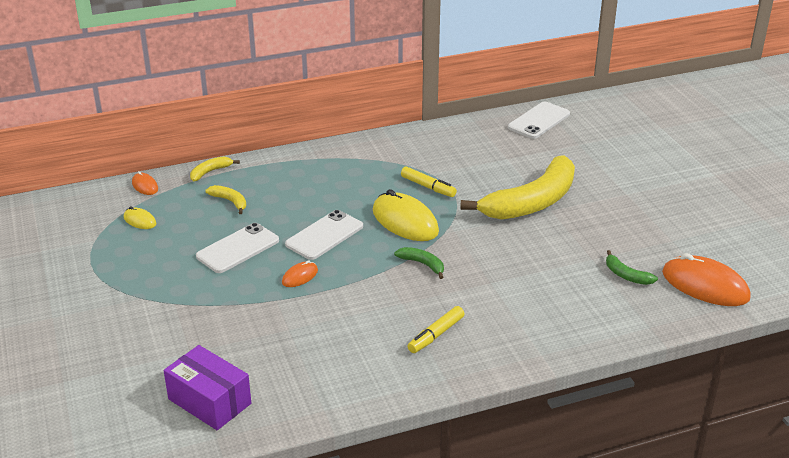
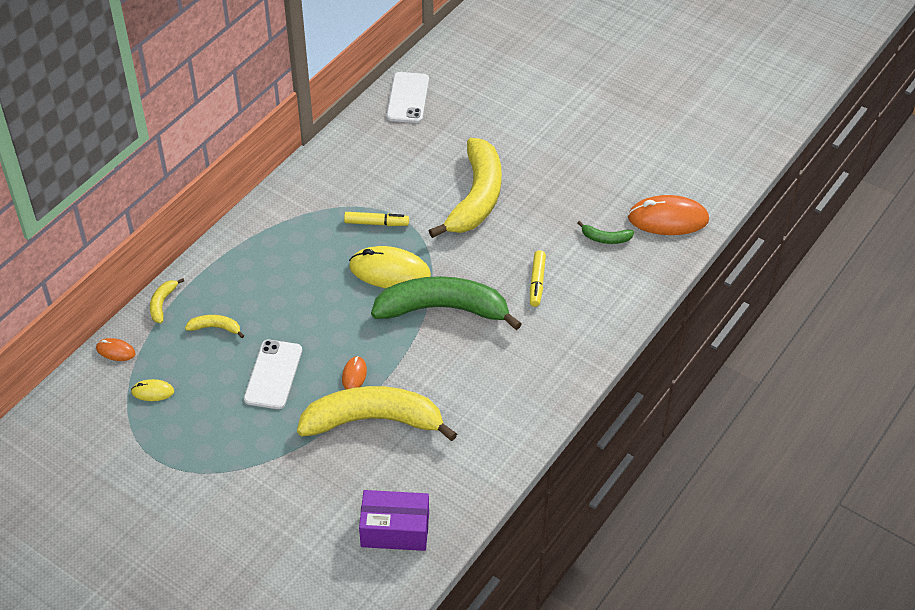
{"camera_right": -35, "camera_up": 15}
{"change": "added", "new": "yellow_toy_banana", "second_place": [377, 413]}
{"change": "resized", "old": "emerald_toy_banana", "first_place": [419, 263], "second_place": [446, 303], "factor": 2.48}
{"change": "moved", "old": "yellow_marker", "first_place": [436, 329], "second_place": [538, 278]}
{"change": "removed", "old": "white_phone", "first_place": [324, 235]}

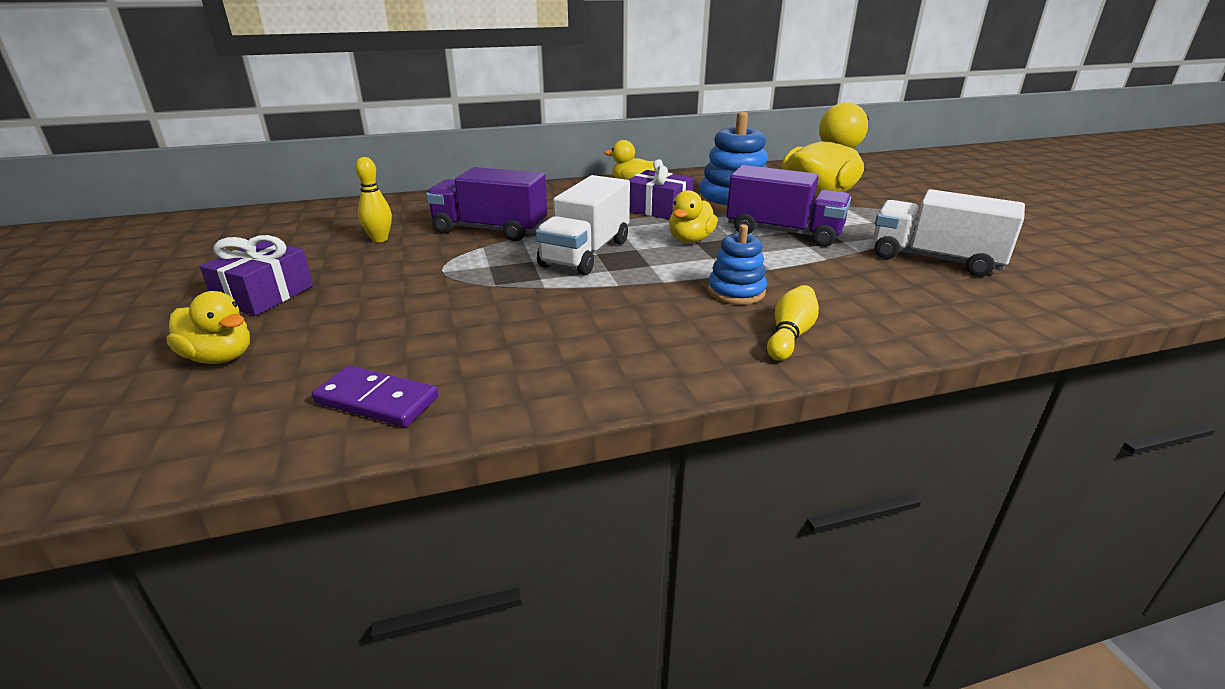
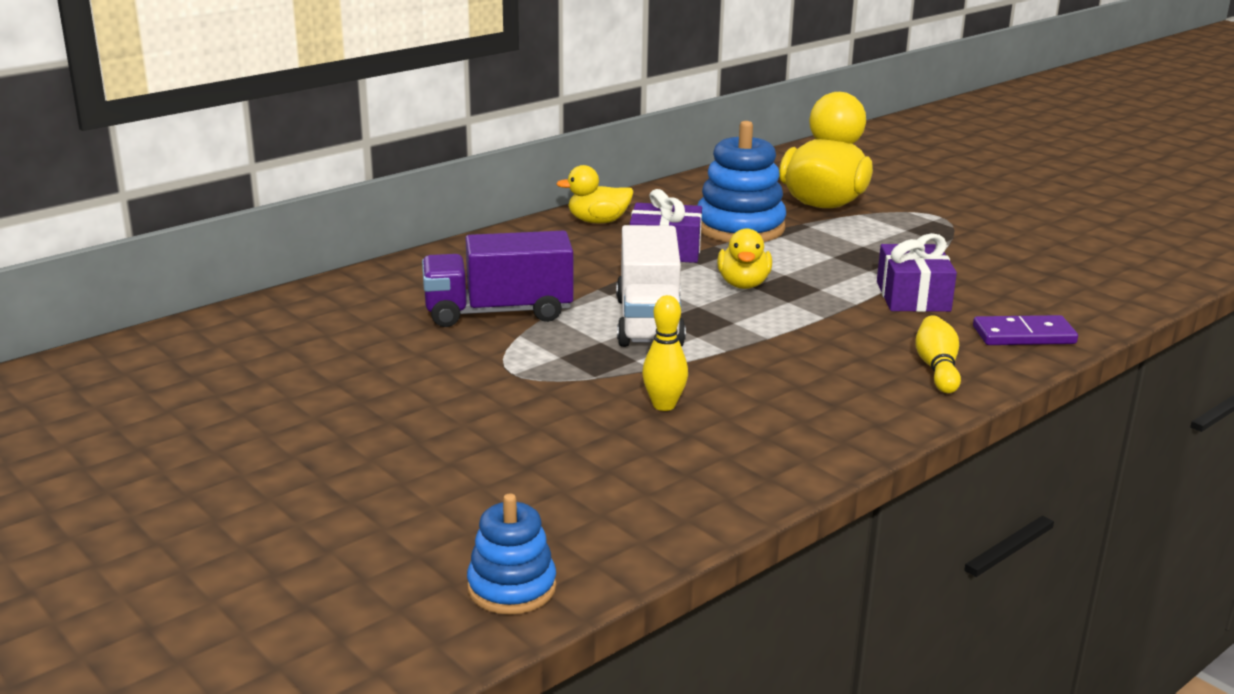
{"camera_right": -25, "camera_up": -5}
{"change": "moved", "old": "royal_blue_ring_stacker", "first_place": [737, 264], "second_place": [511, 553]}
{"change": "moved", "old": "yellow_skittle", "first_place": [373, 199], "second_place": [665, 353]}
{"change": "moved", "old": "royal_purple_present", "first_place": [256, 275], "second_place": [917, 272]}
{"change": "moved", "old": "royal_purple_domino_tile", "first_place": [375, 396], "second_place": [1025, 330]}
{"change": "removed", "old": "yellow_toy_duck", "first_place": [208, 327]}
{"change": "removed", "old": "royal_purple_truck", "first_place": [788, 206]}
{"change": "removed", "old": "white_truck", "first_place": [949, 233]}

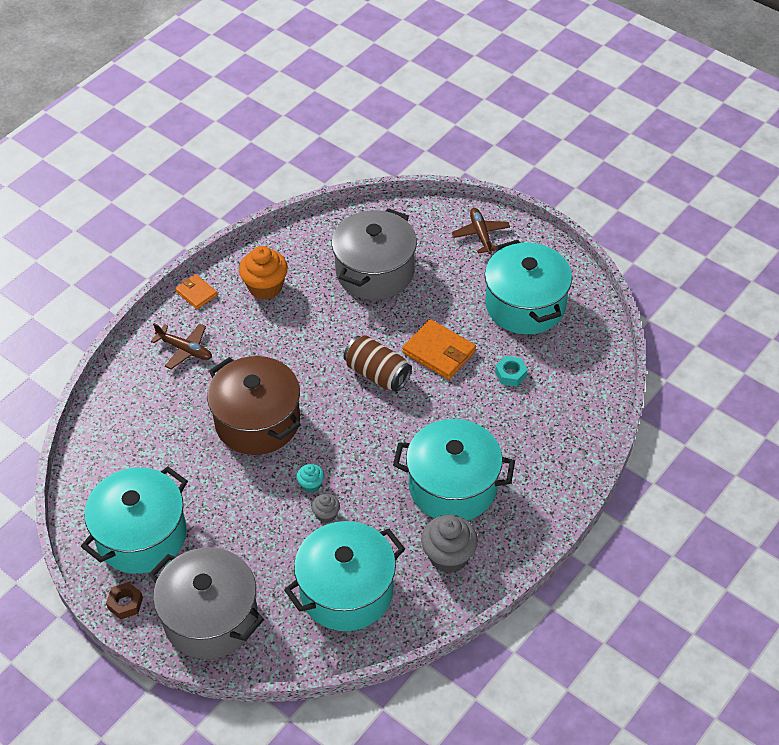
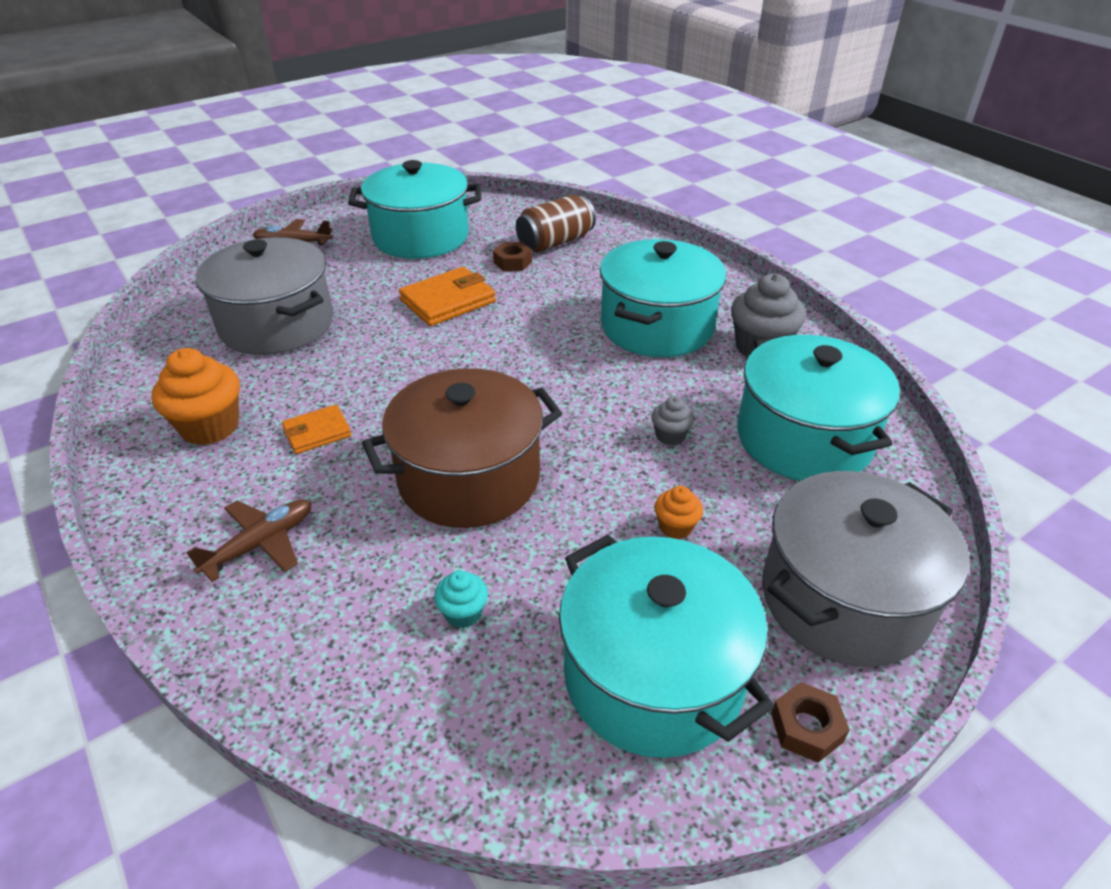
{"camera_right": -75, "camera_up": -10}
{"change": "moved", "old": "bright_orange_billfold", "first_place": [196, 291], "second_place": [317, 429]}
{"change": "moved", "old": "aqua_muffin", "first_place": [310, 478], "second_place": [461, 599]}
{"change": "recoloured", "old": "aqua_hex_nut", "new": "russet_hex_nut", "first_place": [511, 371], "second_place": [512, 256]}
{"change": "moved", "old": "russet_soda_can", "first_place": [378, 363], "second_place": [556, 223]}
{"change": "added", "new": "bright_orange_muffin", "second_place": [679, 512]}

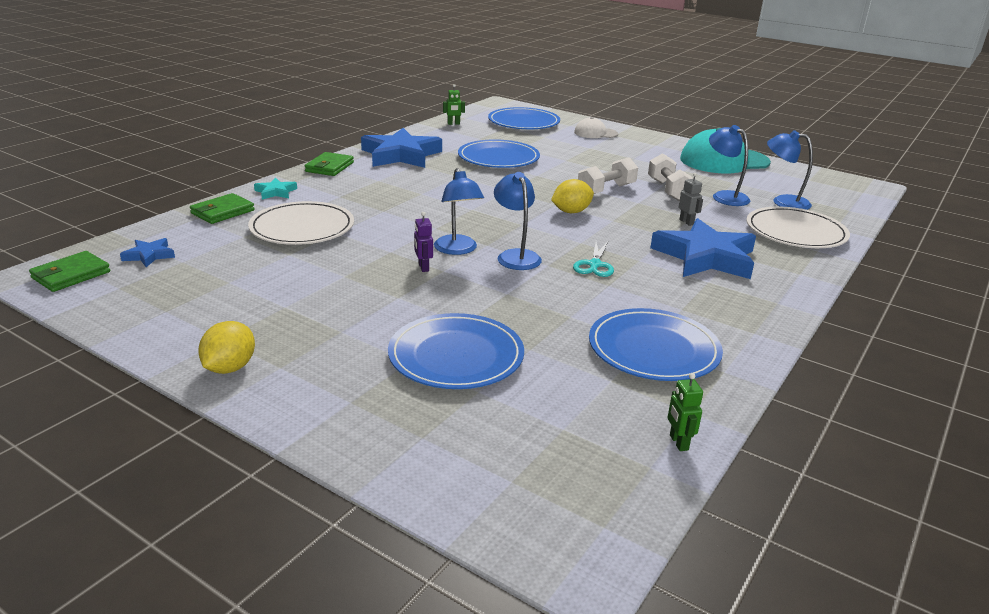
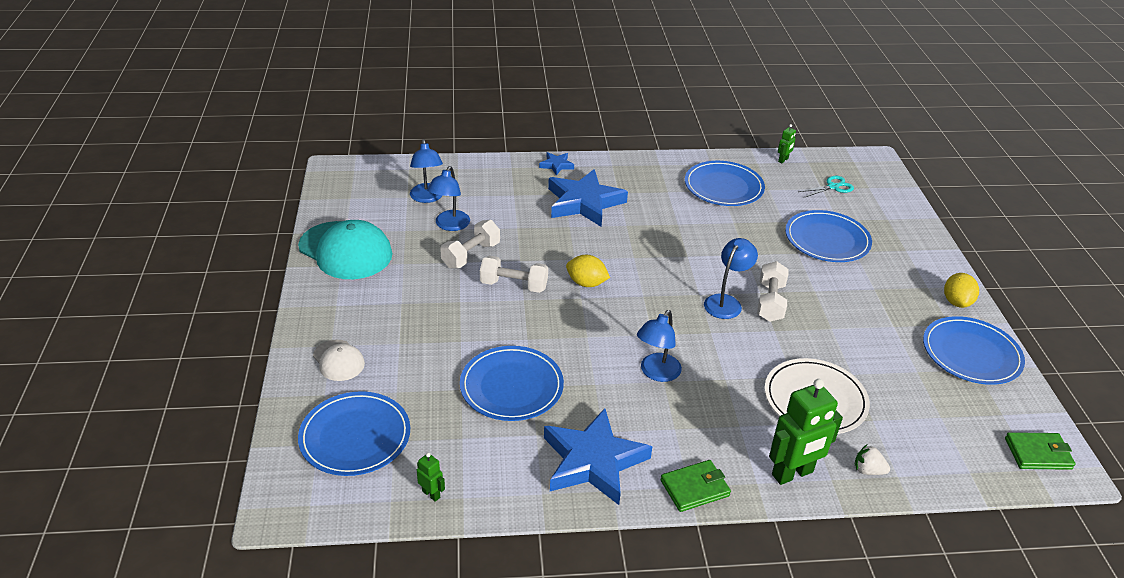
{"camera_right": -130, "camera_up": 10}
{"change": "moved", "old": "royal_blue_star", "first_place": [147, 252], "second_place": [556, 164]}
{"change": "moved", "old": "royal_blue_desk_lamp", "first_place": [518, 221], "second_place": [659, 346]}
{"change": "replaced", "old": "royal_purple_robot_figure", "new": "white_free_weight", "first_place": [423, 242], "second_place": [773, 291]}
{"change": "replaced", "old": "aqua_star", "new": "emerald_robot_figure", "first_place": [275, 189], "second_place": [806, 432]}
{"change": "moved", "old": "aqua_shears", "first_place": [593, 259], "second_place": [826, 187]}
{"change": "replaced", "old": "emerald_billfold", "new": "white_toy_strawberry", "first_place": [222, 208], "second_place": [872, 459]}
{"change": "added", "new": "royal_blue_dinner_plate", "second_place": [974, 350]}
{"change": "turned", "old": "yellow_lemon", "first_place": [226, 347], "second_place": [961, 290], "degrees": -60}
{"change": "removed", "old": "gray_robot_figure", "first_place": [690, 199]}
{"change": "removed", "old": "white_dinner_plate", "first_place": [798, 227]}

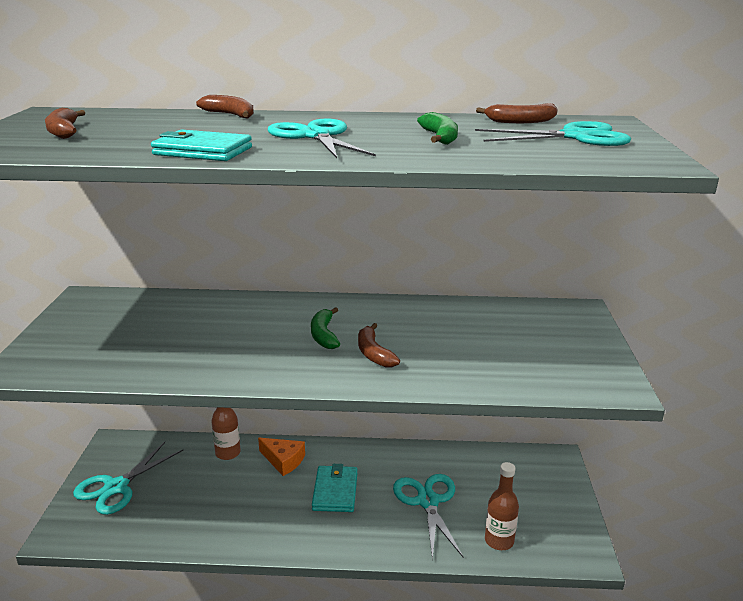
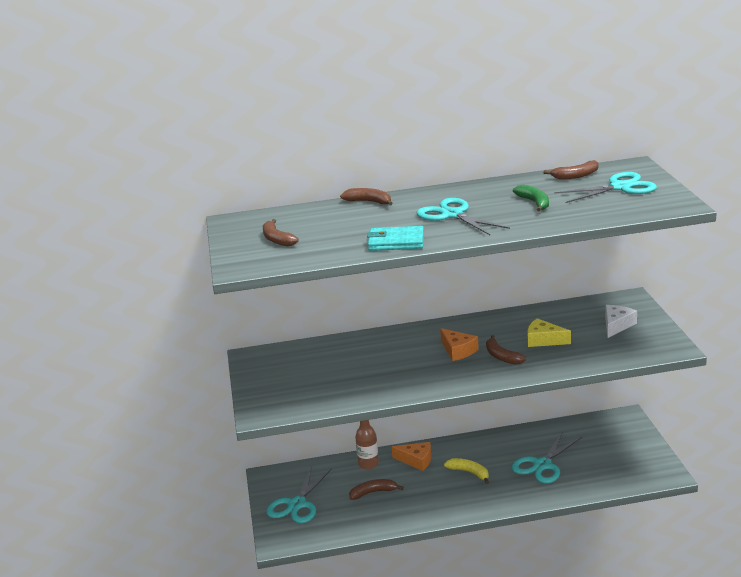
{"camera_right": -10, "camera_up": 0}
{"change": "added", "new": "russet_toy_banana", "second_place": [376, 489]}
{"change": "replaced", "old": "emerald_toy_banana", "new": "bright_orange_piece_of_cheese", "first_place": [325, 328], "second_place": [459, 344]}
{"change": "replaced", "old": "aqua_billfold", "new": "yellow_toy_banana", "first_place": [335, 488], "second_place": [466, 471]}
{"change": "turned", "old": "aqua_shears", "first_place": [428, 517], "second_place": [547, 457], "degrees": -120}
{"change": "added", "new": "yellow_piece_of_cheese", "second_place": [549, 332]}
{"change": "added", "new": "white_piece_of_cheese", "second_place": [621, 321]}
{"change": "removed", "old": "russet_flask", "first_place": [502, 506]}

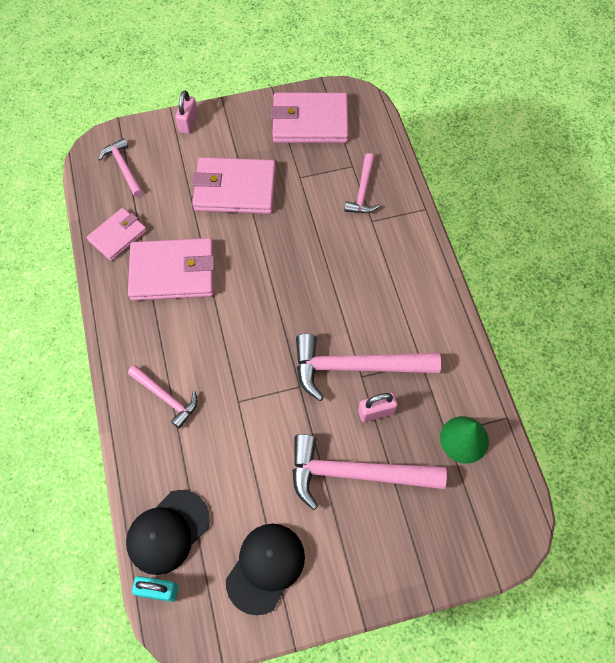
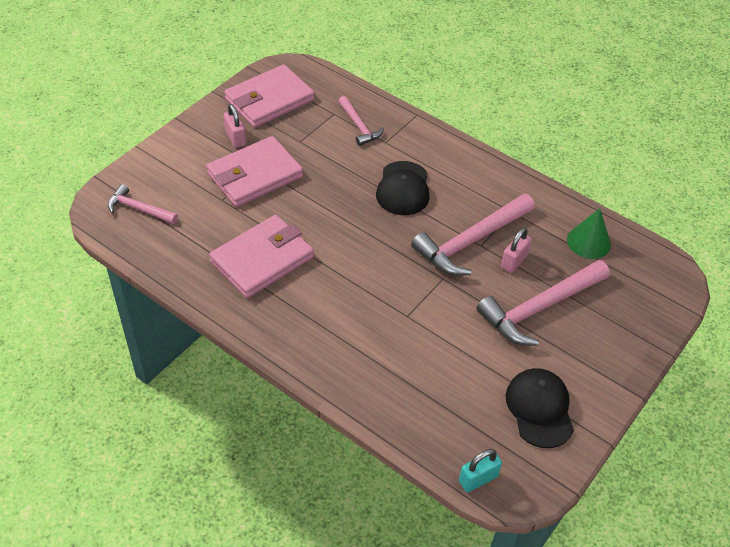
{"camera_right": -40, "camera_up": -15}
{"change": "moved", "old": "pink_lock", "first_place": [186, 112], "second_place": [235, 126]}
{"change": "moved", "old": "black_peaked_cap", "first_place": [168, 532], "second_place": [402, 188]}
{"change": "removed", "old": "pink_billfold", "first_place": [117, 234]}
{"change": "removed", "old": "pink_hammer", "first_place": [163, 397]}

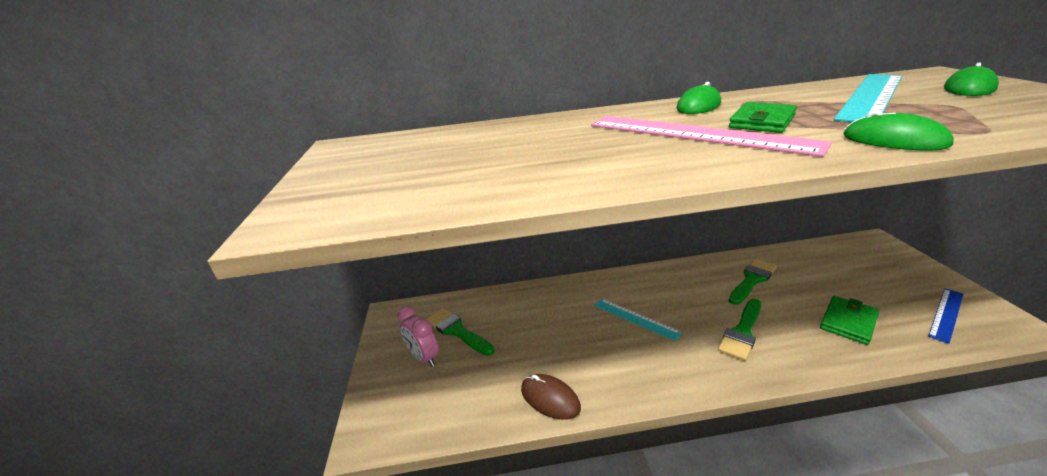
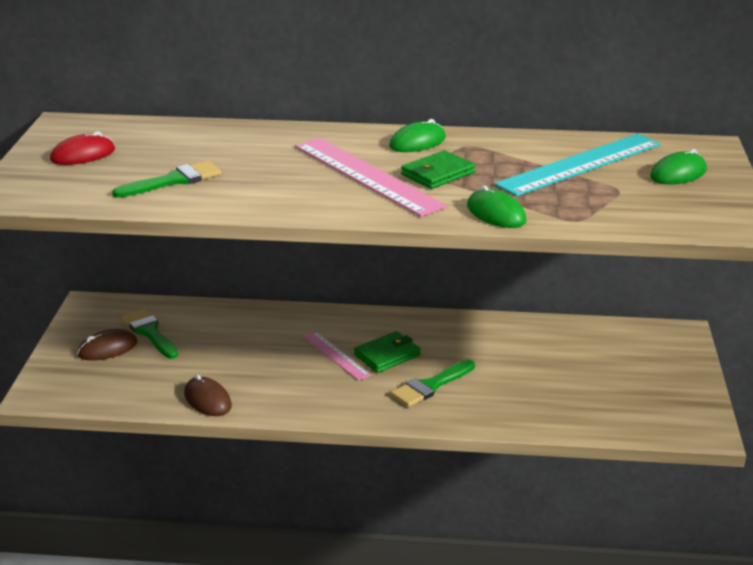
{"camera_right": 10, "camera_up": 0}
{"change": "added", "new": "red_PC_mouse", "second_place": [82, 148]}
{"change": "replaced", "old": "pink_bedside_clock", "new": "russet_PC_mouse", "first_place": [418, 336], "second_place": [107, 345]}
{"change": "moved", "old": "emerald_brush", "first_place": [753, 282], "second_place": [166, 179]}
{"change": "recoloured", "old": "aqua_measuring_stick", "new": "pink_measuring_stick", "first_place": [638, 320], "second_place": [337, 356]}
{"change": "moved", "old": "emerald_billfold", "first_place": [849, 320], "second_place": [387, 352]}
{"change": "removed", "old": "royal_blue_measuring_stick", "first_place": [946, 316]}

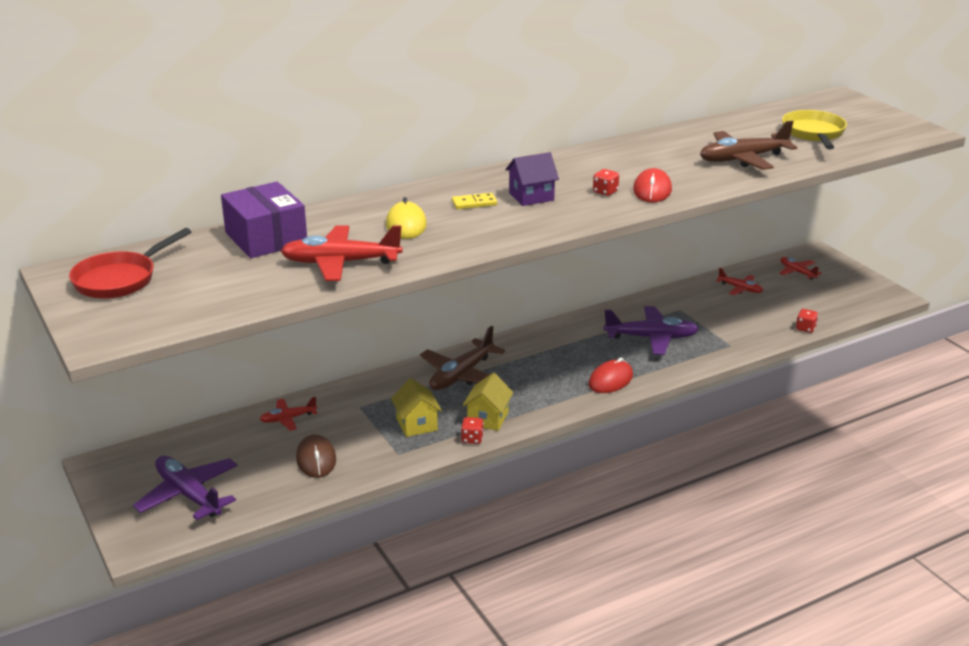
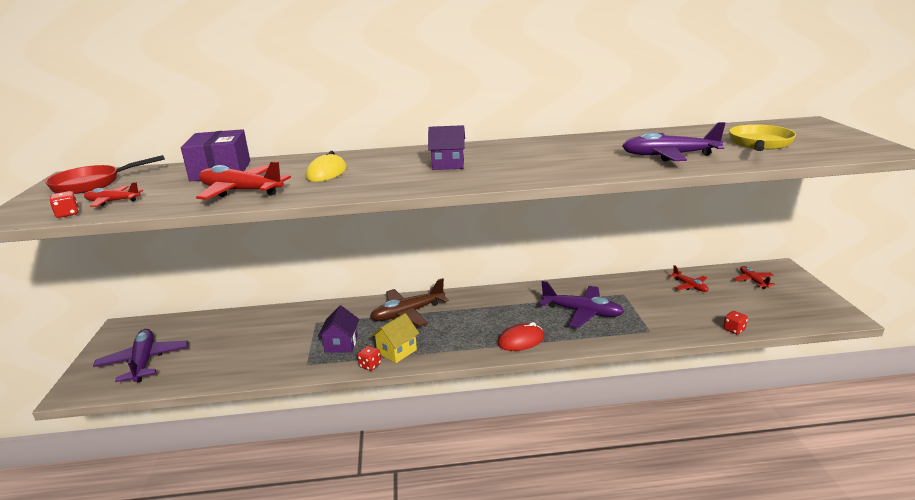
{"camera_right": 25, "camera_up": -5}
{"change": "moved", "old": "red_dice", "first_place": [606, 182], "second_place": [64, 204]}
{"change": "moved", "old": "red_toy_plane", "first_place": [289, 414], "second_place": [113, 194]}
{"change": "recoloured", "old": "yellow_toy_house", "new": "royal_purple_toy_house", "first_place": [416, 407], "second_place": [338, 329]}
{"change": "recoloured", "old": "russet_toy_plane", "new": "royal_purple_toy_plane", "first_place": [748, 145], "second_place": [673, 141]}
{"change": "removed", "old": "russet_PC_mouse", "first_place": [316, 456]}
{"change": "removed", "old": "yellow_domino_tile", "first_place": [474, 201]}
{"change": "removed", "old": "red_PC_mouse", "first_place": [652, 185]}

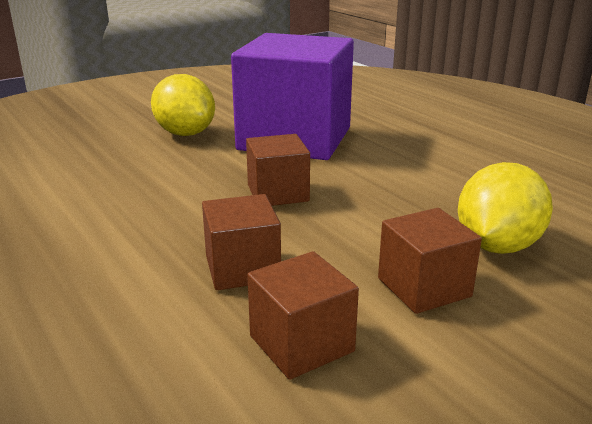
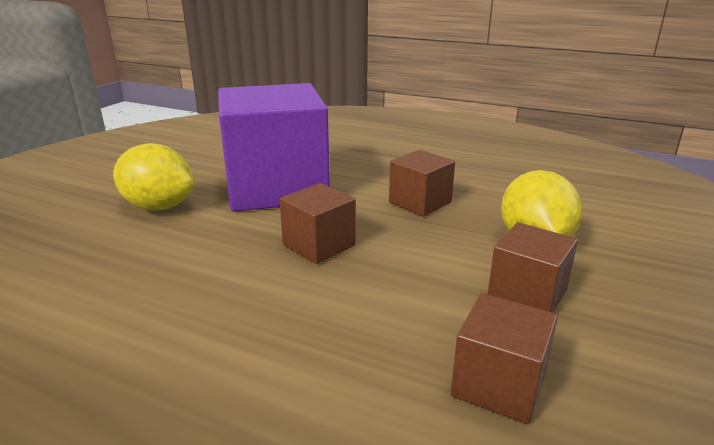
{"camera_right": -30, "camera_up": 0}
{"change": "moved", "old": "russet_solid_cube", "first_place": [241, 242], "second_place": [422, 183]}

